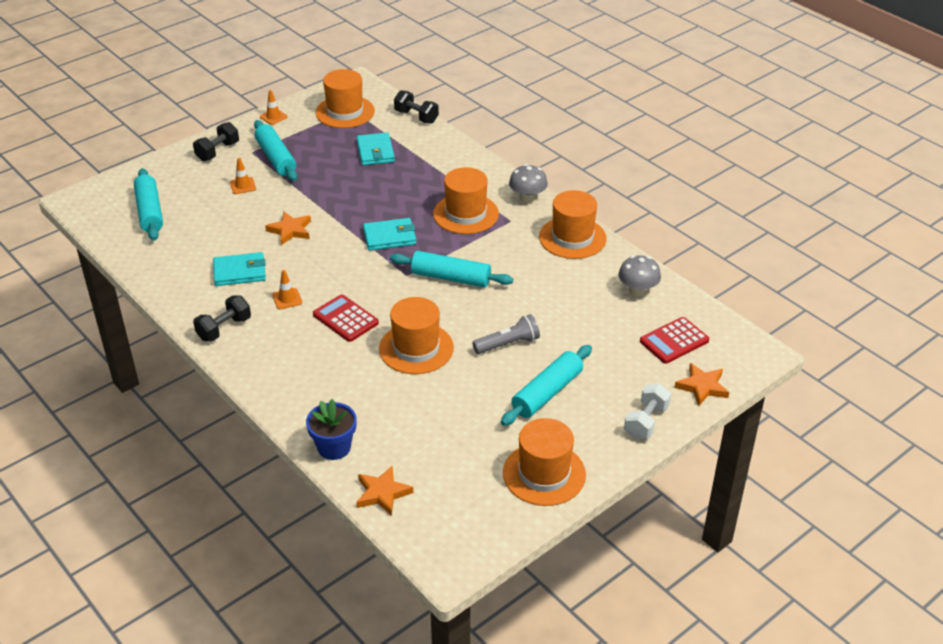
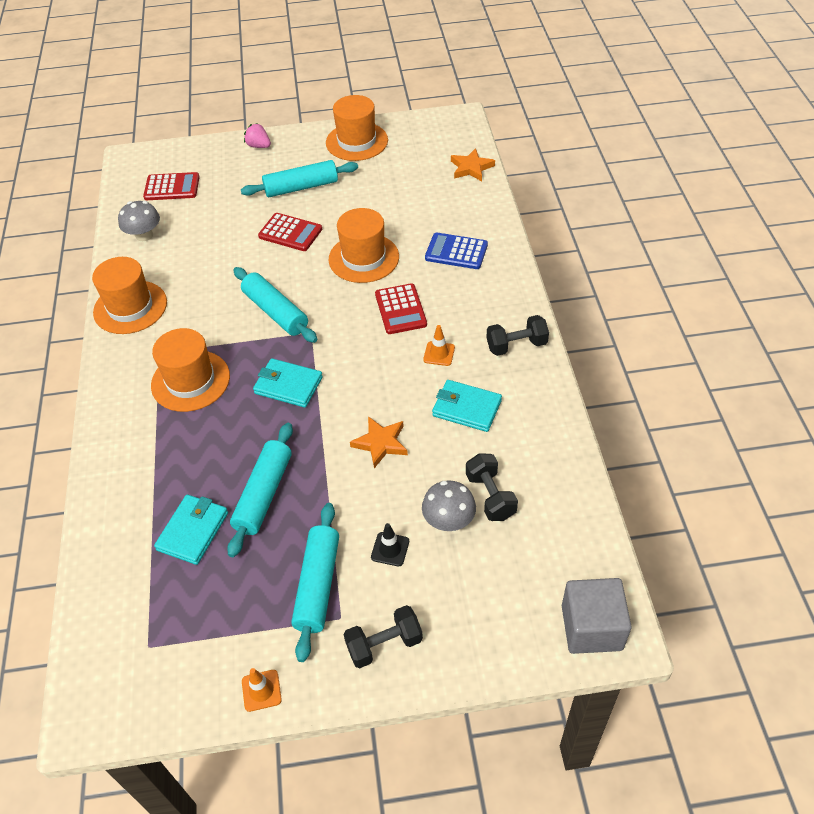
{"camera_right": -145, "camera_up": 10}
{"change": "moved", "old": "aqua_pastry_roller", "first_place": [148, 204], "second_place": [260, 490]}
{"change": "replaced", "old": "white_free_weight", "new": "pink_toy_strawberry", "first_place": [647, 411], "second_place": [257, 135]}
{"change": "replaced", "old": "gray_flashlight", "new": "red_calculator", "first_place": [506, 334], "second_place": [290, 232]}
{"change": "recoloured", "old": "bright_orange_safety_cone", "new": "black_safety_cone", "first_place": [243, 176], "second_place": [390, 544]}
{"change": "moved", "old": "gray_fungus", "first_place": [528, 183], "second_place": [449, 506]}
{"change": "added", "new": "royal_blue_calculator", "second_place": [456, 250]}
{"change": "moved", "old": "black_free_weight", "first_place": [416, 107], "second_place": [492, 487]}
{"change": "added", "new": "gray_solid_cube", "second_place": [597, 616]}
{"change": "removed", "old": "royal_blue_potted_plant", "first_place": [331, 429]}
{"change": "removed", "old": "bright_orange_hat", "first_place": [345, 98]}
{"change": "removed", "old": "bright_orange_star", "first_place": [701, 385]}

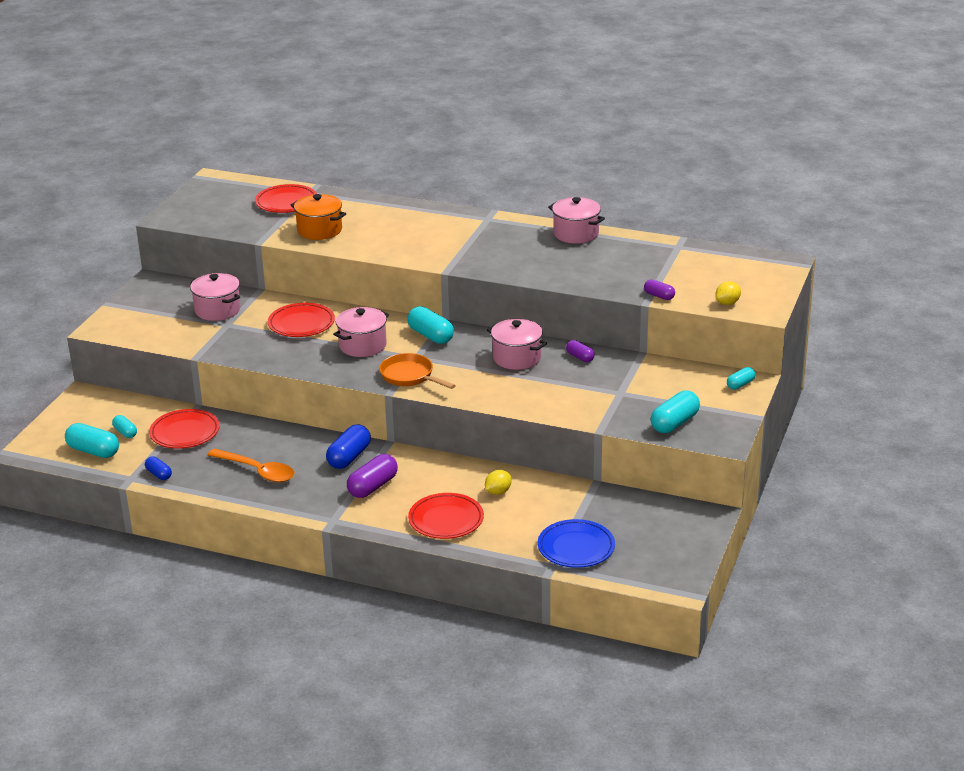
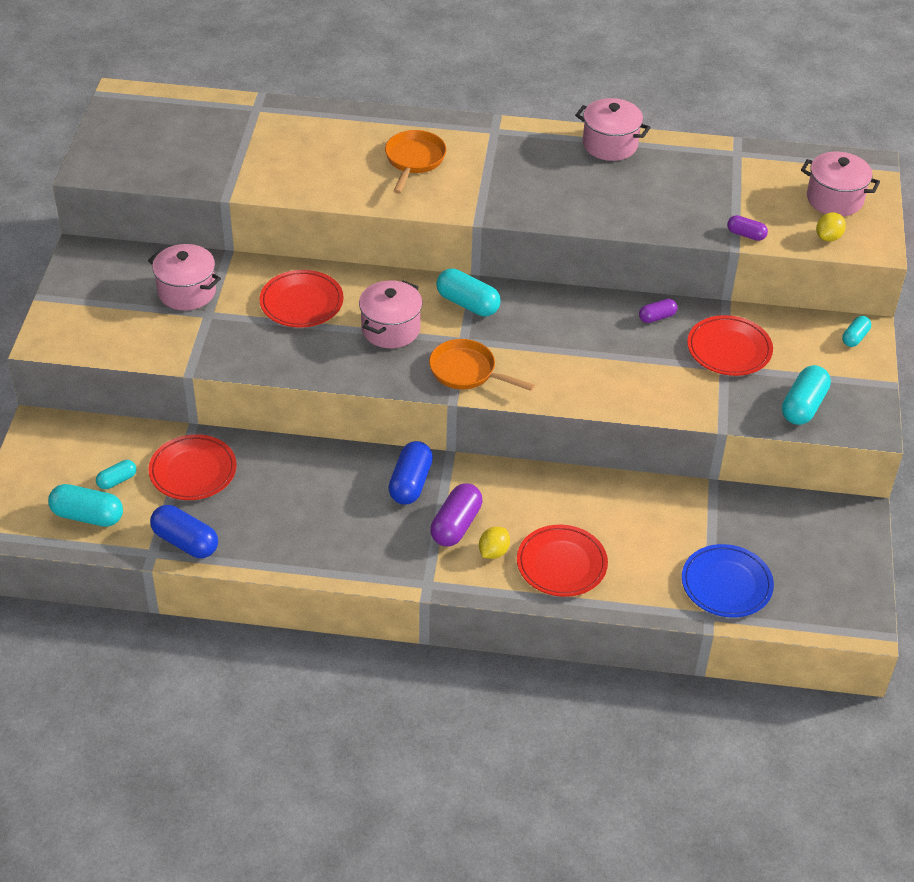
{"camera_right": -15, "camera_up": 15}
{"change": "turned", "old": "aqua_pill_shape", "first_place": [124, 426], "second_place": [116, 474], "degrees": -75}
{"change": "resized", "old": "royal_blue_pill_shape", "first_place": [158, 468], "second_place": [184, 531], "factor": 1.74}
{"change": "added", "new": "bright_orange_frying_pan", "second_place": [415, 162]}
{"change": "moved", "old": "yellow_lemon", "first_place": [498, 482], "second_place": [494, 543]}
{"change": "turned", "old": "royal_purple_pill_shape", "first_place": [580, 351], "second_place": [658, 311], "degrees": -60}
{"change": "moved", "old": "red_dinner_plate", "first_place": [286, 198], "second_place": [730, 345]}
{"change": "moved", "old": "pink_pot", "first_place": [517, 344], "second_place": [840, 184]}
{"change": "removed", "old": "bright_orange_tablespoon", "first_place": [250, 465]}
{"change": "removed", "old": "bright_orange_pot", "first_place": [318, 217]}

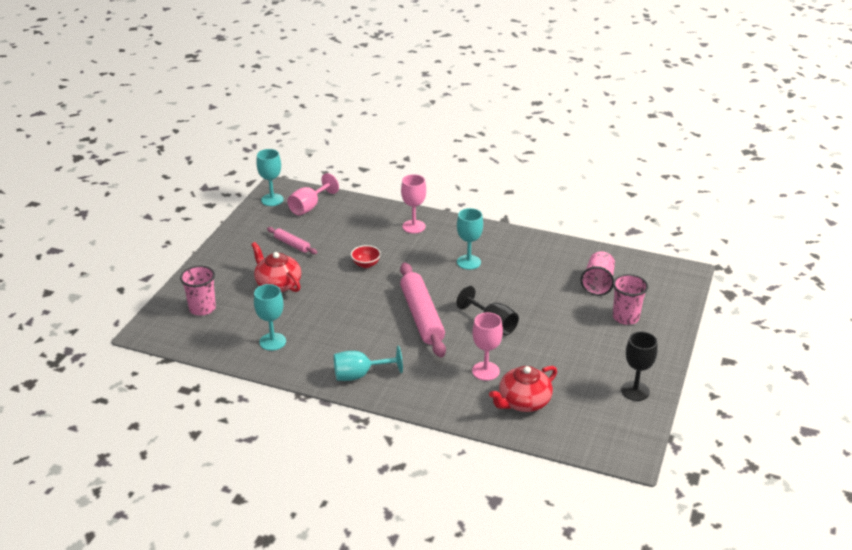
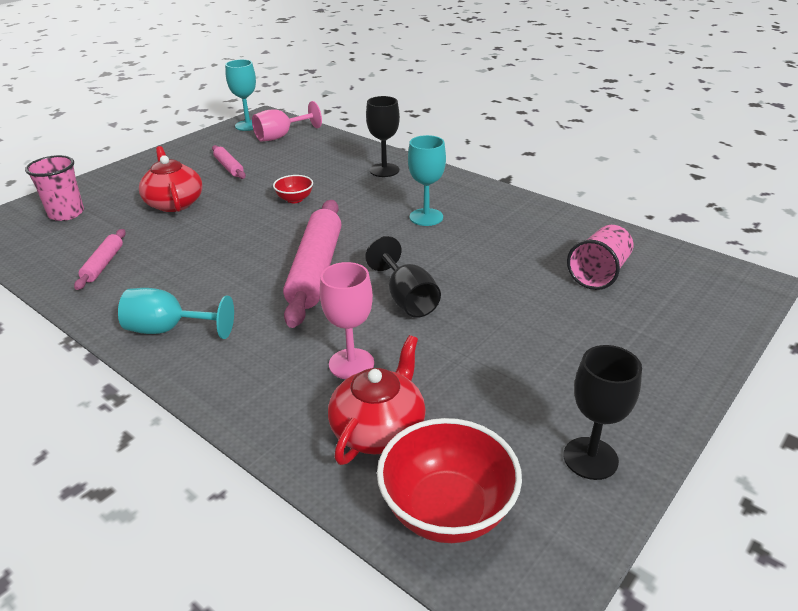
{"camera_right": 20, "camera_up": 0}
{"change": "replaced", "old": "aqua_wine_glass", "new": "pink_pastry_roller", "first_place": [270, 317], "second_place": [100, 259]}
{"change": "turned", "old": "red_tea_pot", "first_place": [523, 389], "second_place": [377, 400], "degrees": 135}
{"change": "recoloured", "old": "pink_wine_glass", "new": "black_wine_glass", "first_place": [413, 203], "second_place": [383, 136]}
{"change": "added", "new": "red_bowl", "second_place": [449, 480]}
{"change": "removed", "old": "pink_beaker", "first_place": [630, 299]}

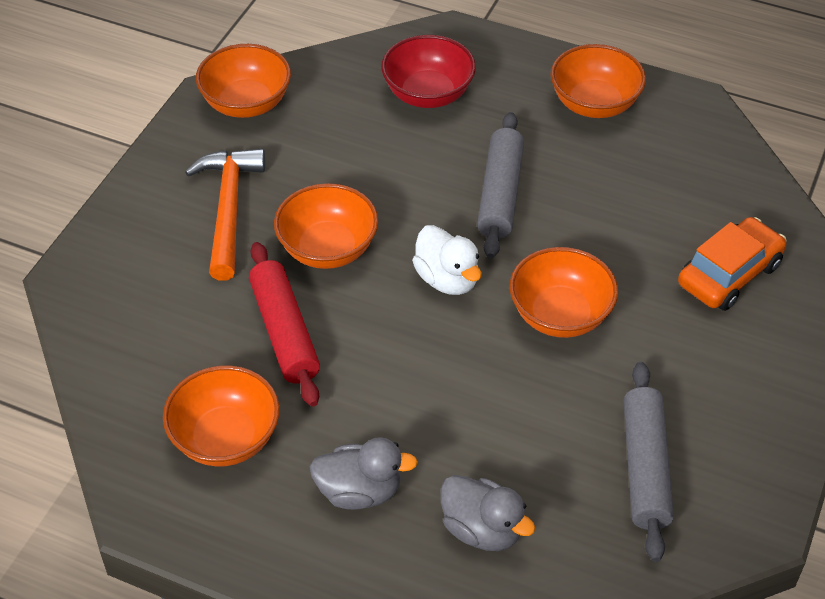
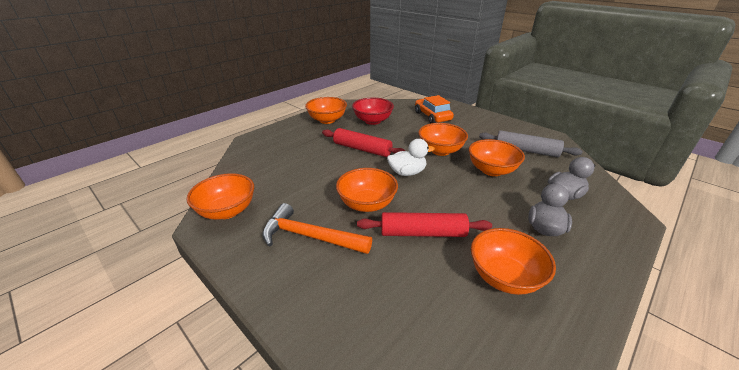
{"camera_right": -70, "camera_up": -15}
{"change": "recoloured", "old": "gray_pastry_roller", "new": "red_pastry_roller", "first_place": [500, 185], "second_place": [363, 142]}
{"change": "moved", "old": "red_bowl", "first_place": [428, 71], "second_place": [373, 111]}
{"change": "added", "new": "bright_orange_bowl", "second_place": [497, 157]}

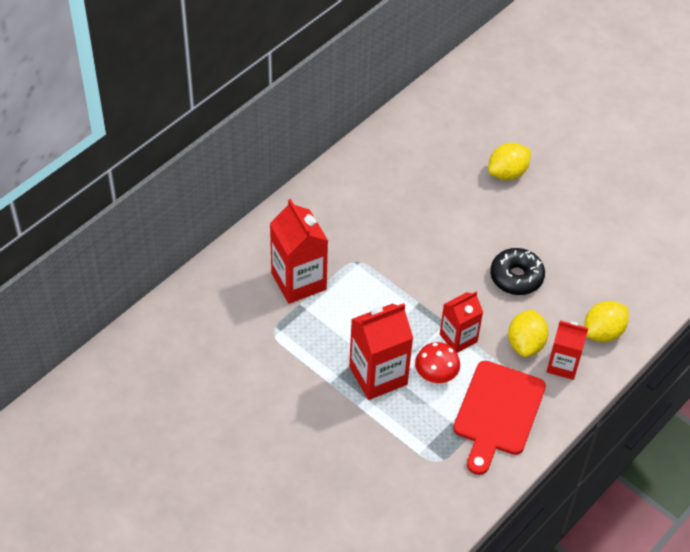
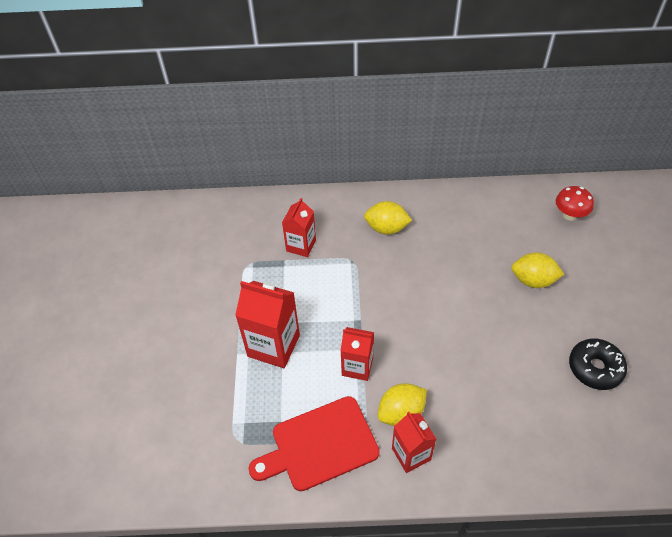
{"camera_right": 50, "camera_up": 0}
{"change": "resized", "old": "red_juice_carton", "first_place": [299, 251], "second_place": [299, 227], "factor": 0.64}
{"change": "moved", "old": "yellow_lemon", "first_place": [606, 321], "second_place": [388, 218]}
{"change": "moved", "old": "red_fungus", "first_place": [437, 362], "second_place": [575, 203]}
{"change": "moved", "old": "black_donut", "first_place": [517, 271], "second_place": [598, 364]}

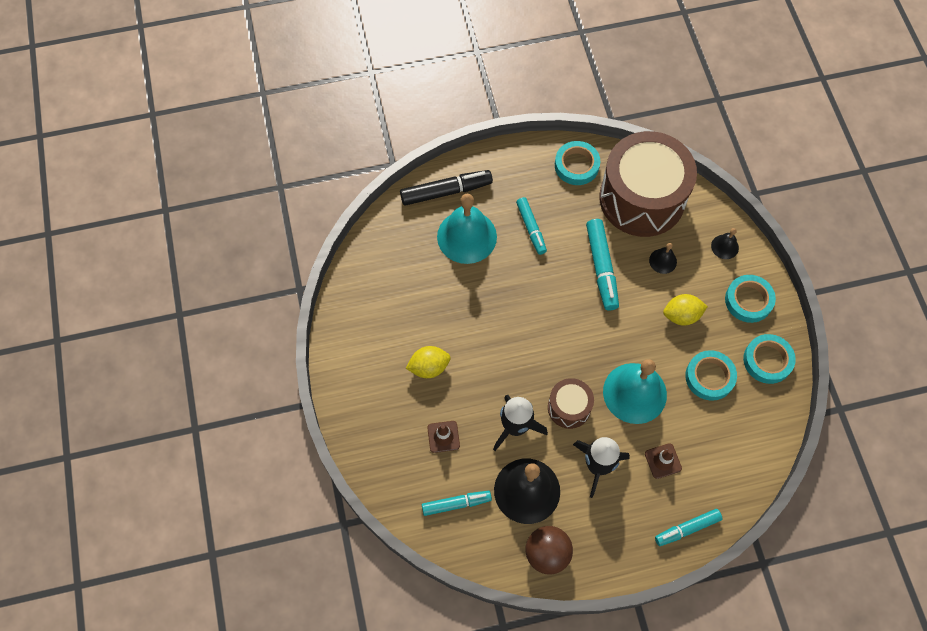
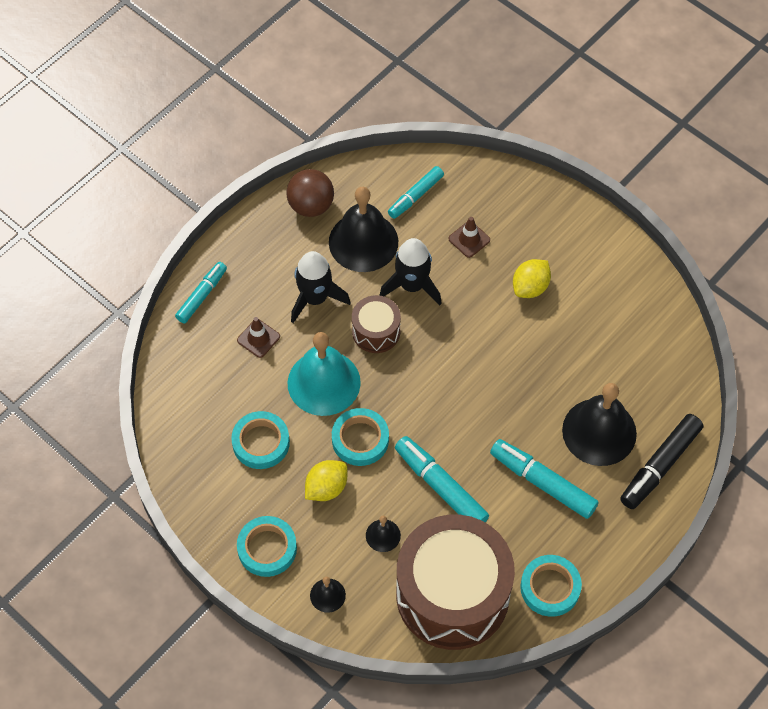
{"camera_right": 145, "camera_up": -5}
{"change": "moved", "old": "aqua_sticky_tape", "first_place": [769, 359], "second_place": [360, 437]}
{"change": "resized", "old": "aqua_marker", "first_place": [531, 226], "second_place": [544, 479], "factor": 1.51}
{"change": "recoloured", "old": "aqua_hand_bell", "new": "black_hand_bell", "first_place": [467, 229], "second_place": [599, 424]}

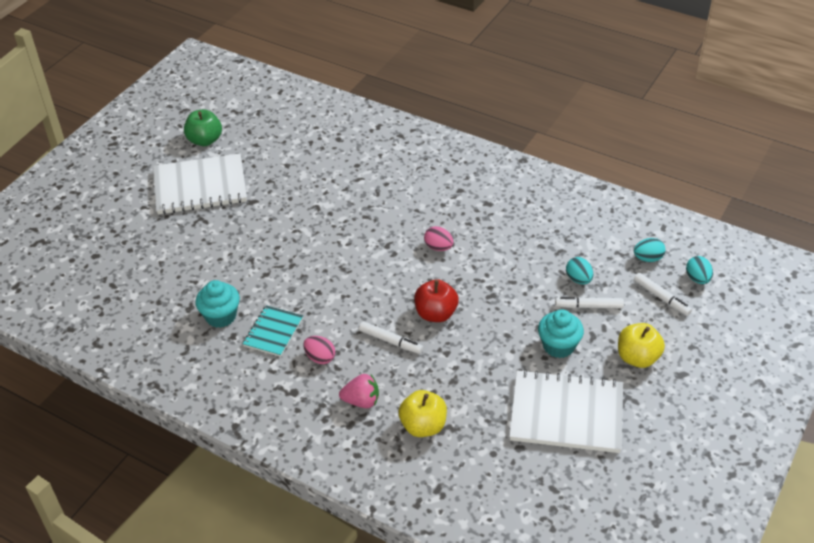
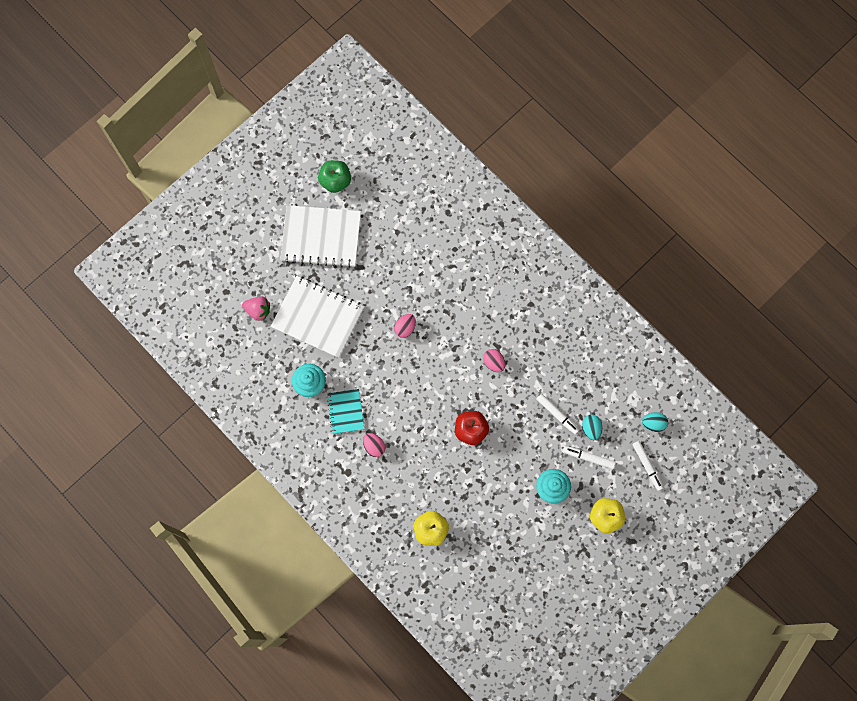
{"camera_right": 15, "camera_up": 30}
{"change": "moved", "old": "pink_toy_strawberry", "first_place": [359, 391], "second_place": [256, 308]}
{"change": "moved", "old": "white_notebook", "first_place": [566, 411], "second_place": [318, 317]}
{"change": "turned", "old": "aqua_notebook", "first_place": [273, 331], "second_place": [345, 411], "degrees": -45}
{"change": "added", "new": "pink_egg", "second_place": [405, 326]}
{"change": "moved", "old": "white_marker", "first_place": [391, 337], "second_place": [558, 414]}
{"change": "removed", "old": "aqua_egg", "first_place": [699, 270]}

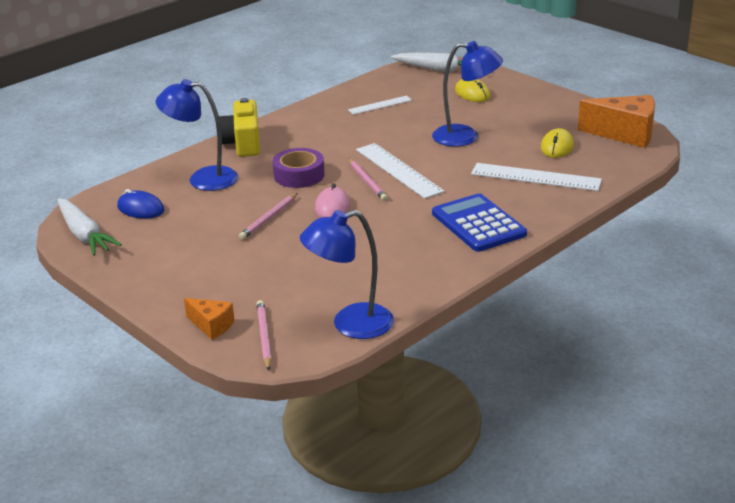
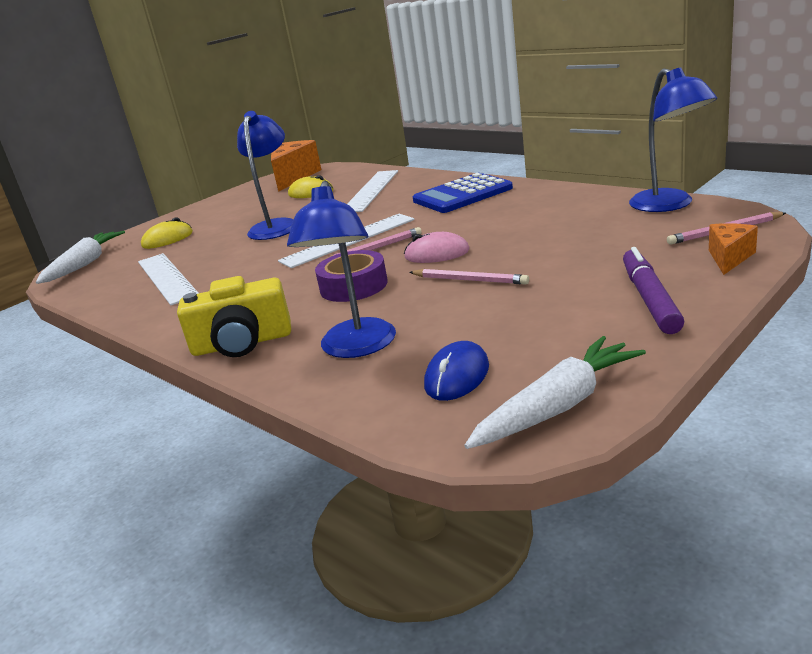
{"camera_right": -90, "camera_up": -5}
{"change": "resized", "old": "white_measuring_stick", "first_place": [380, 105], "second_place": [168, 279], "factor": 1.7}
{"change": "added", "new": "royal_purple_marker", "second_place": [653, 290]}

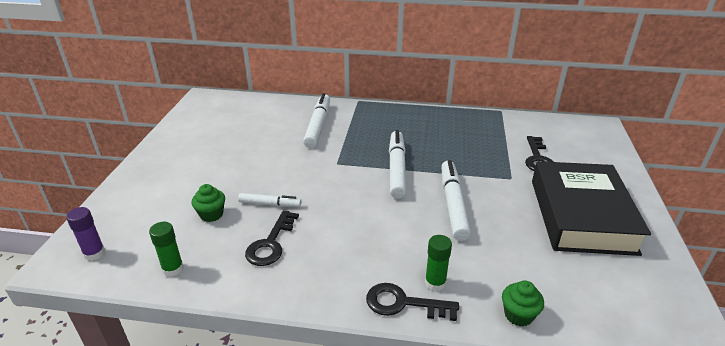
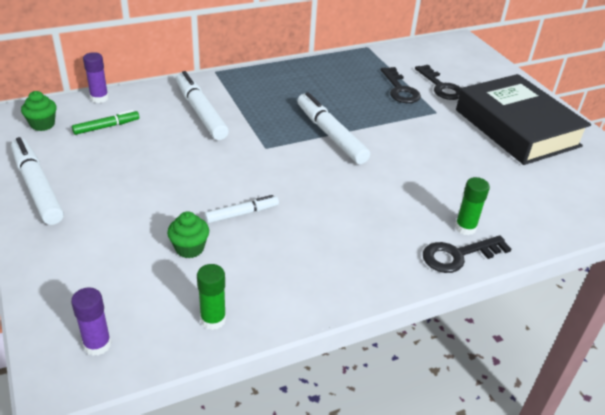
{"camera_right": -35, "camera_up": 5}
{"change": "moved", "old": "white_marker", "first_place": [456, 200], "second_place": [37, 181]}
{"change": "moved", "old": "emerald_muffin", "first_place": [523, 303], "second_place": [39, 111]}
{"change": "added", "new": "emerald_marker", "second_place": [105, 122]}
{"change": "added", "new": "royal_purple_stick_of_glue", "second_place": [96, 77]}
{"change": "moved", "old": "black_key", "first_place": [272, 238], "second_place": [401, 85]}

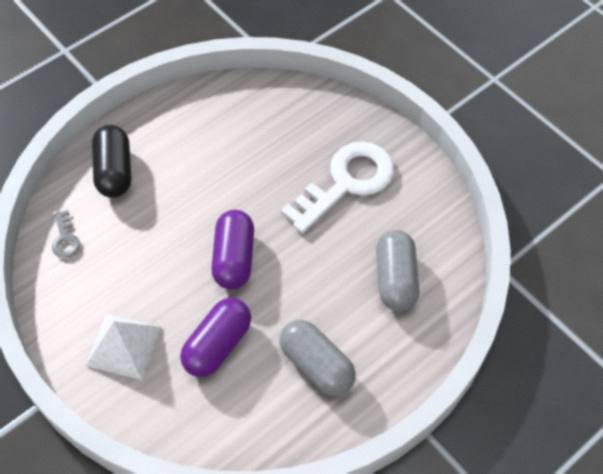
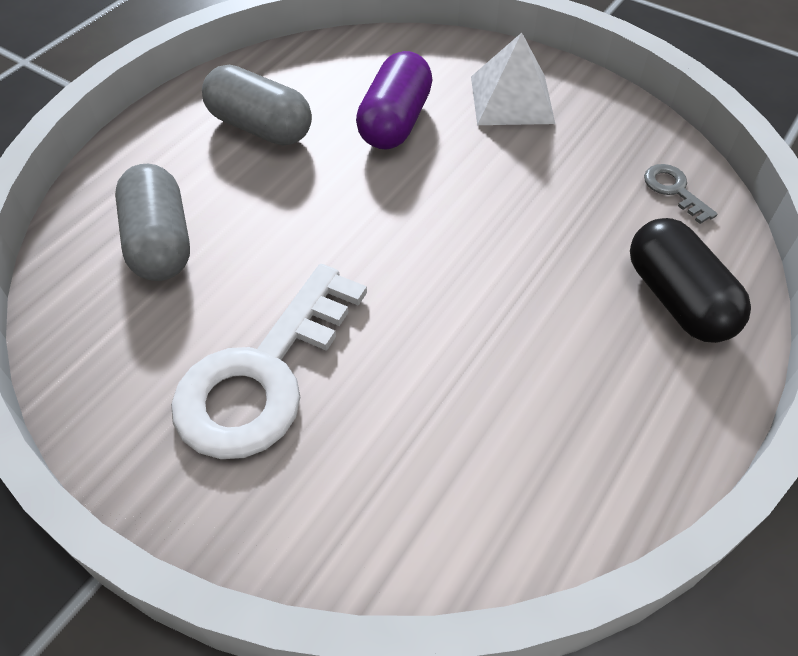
{"camera_right": 165, "camera_up": -5}
{"change": "removed", "old": "royal_purple_pill_shape", "first_place": [232, 249]}

